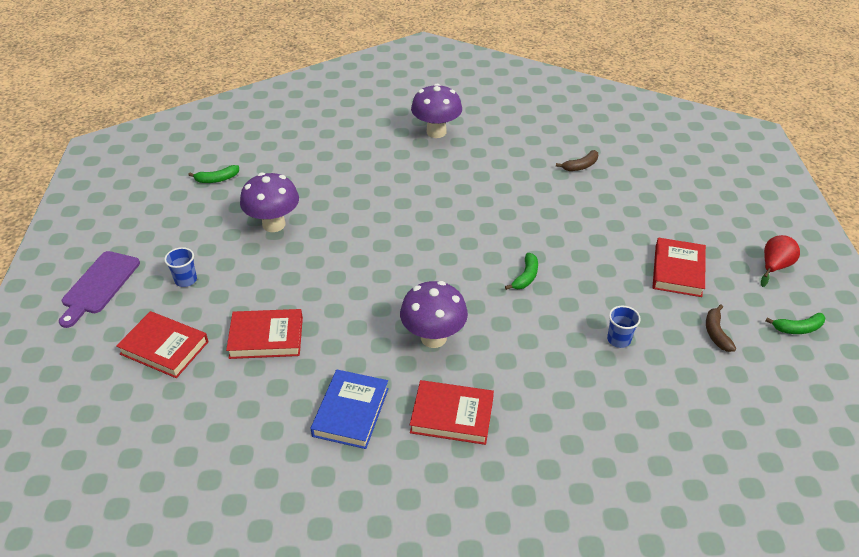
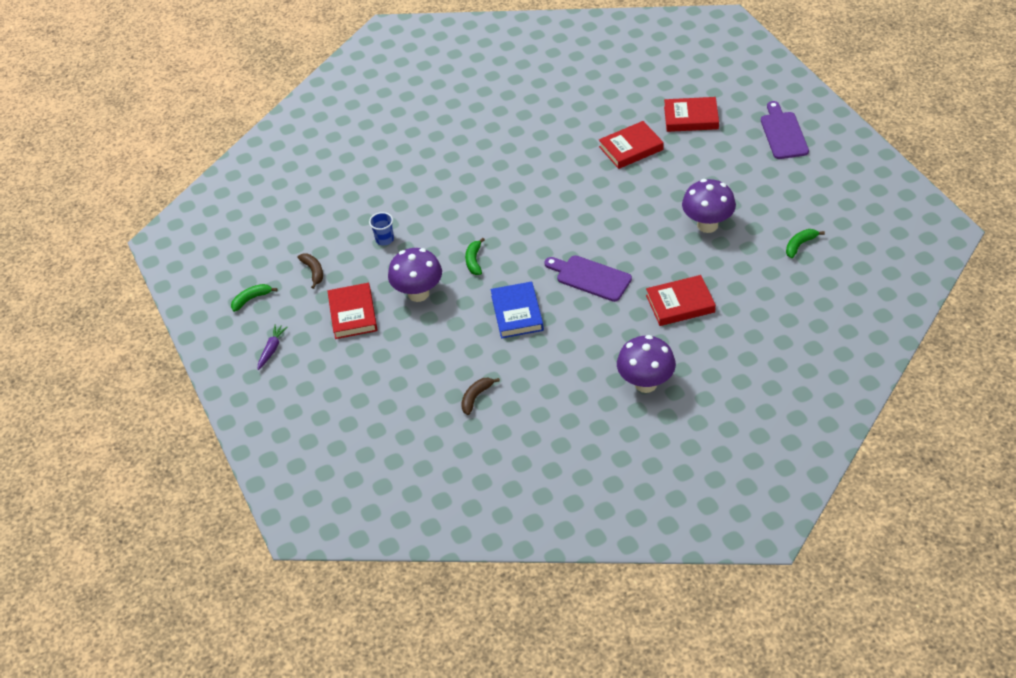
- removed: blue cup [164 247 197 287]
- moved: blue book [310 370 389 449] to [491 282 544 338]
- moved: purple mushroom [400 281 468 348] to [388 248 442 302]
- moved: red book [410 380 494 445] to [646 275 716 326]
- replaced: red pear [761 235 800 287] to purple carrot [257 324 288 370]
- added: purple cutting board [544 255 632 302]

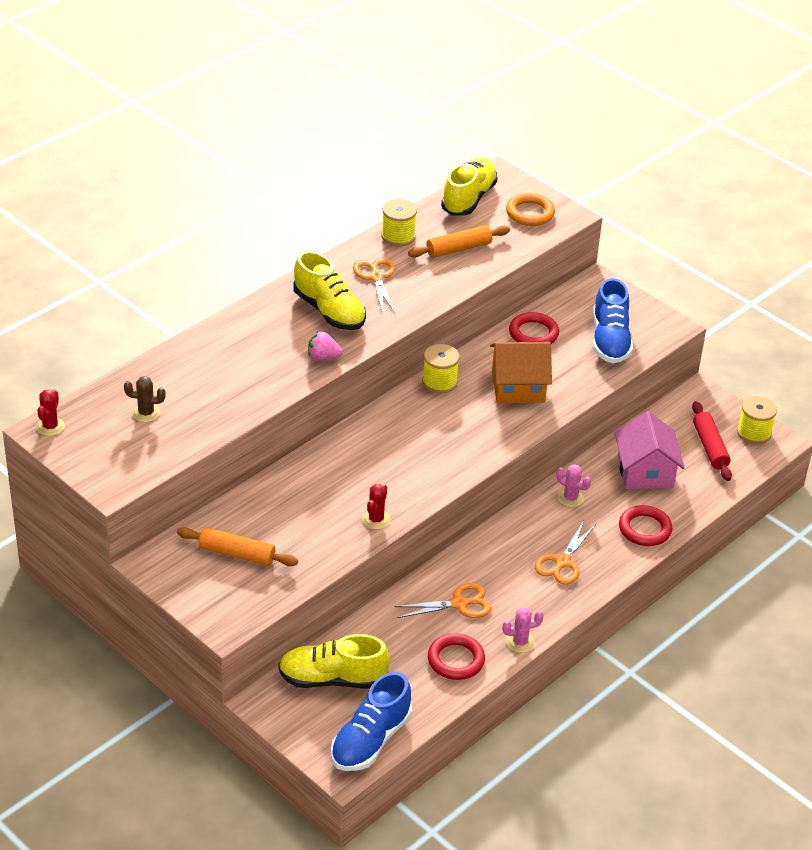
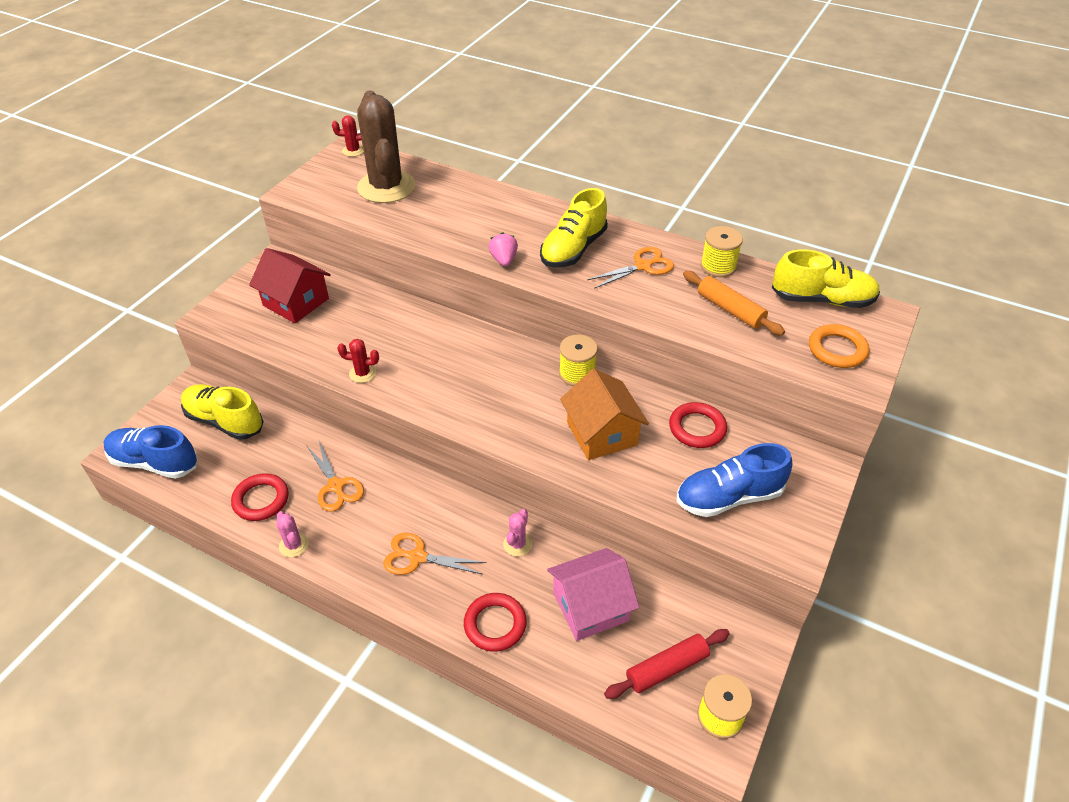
- resized: brown cactus [124 376 166 422] = [357 91 415 203] x2.44
- replaced: orange rolling pin [177 527 298 566] to red house [249 248 331 323]
- turned: yellow shoe [278 634 390 688] = [181 384 264 440] 45 degrees counterclockwise

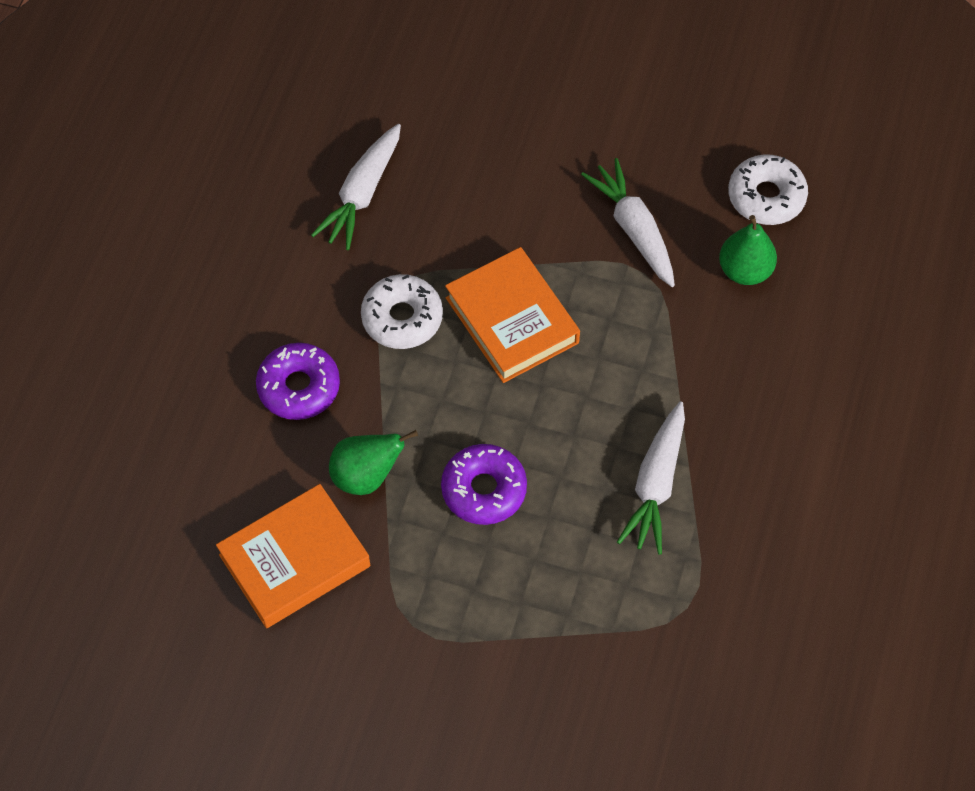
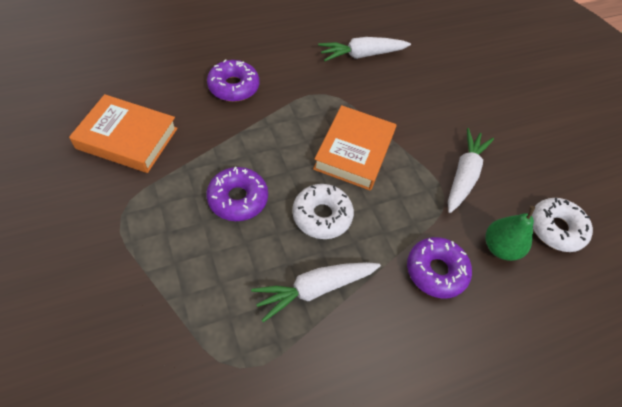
- removed: green pear [329 430 418 495]
- moved: white donut [361 274 443 349] to [292 184 354 239]
- added: purple donut [407 237 472 299]

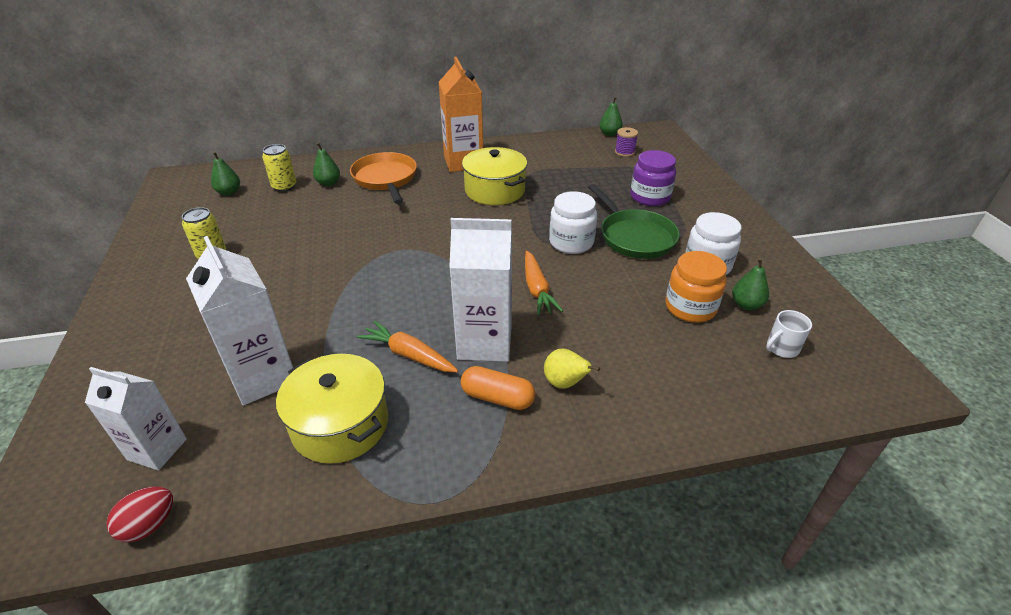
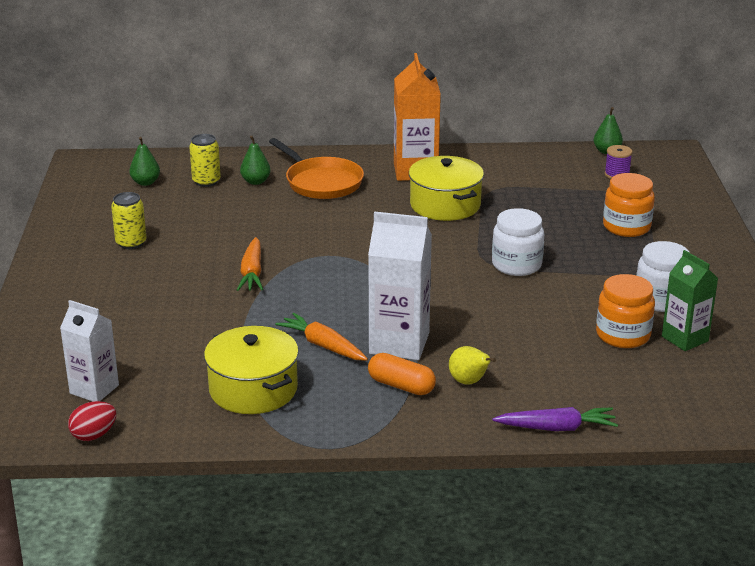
- removed: white carton [186 236 293 406]
- turned: orange pan [350 152 417 204] = [269 138 364 199] 150 degrees clockwise
- moved: orange carrot [525 251 563 315] to [237 237 263 291]
- removed: green pan [588 184 680 259]
- recoloured: purple jar [630 150 676 206] to orange jar [603 173 655 237]
- replaced: green pear [732 258 769 310] to green carton [662 250 718 351]
- removed: white mug [766 310 812 358]
- added: purple carrot [492 407 618 431]

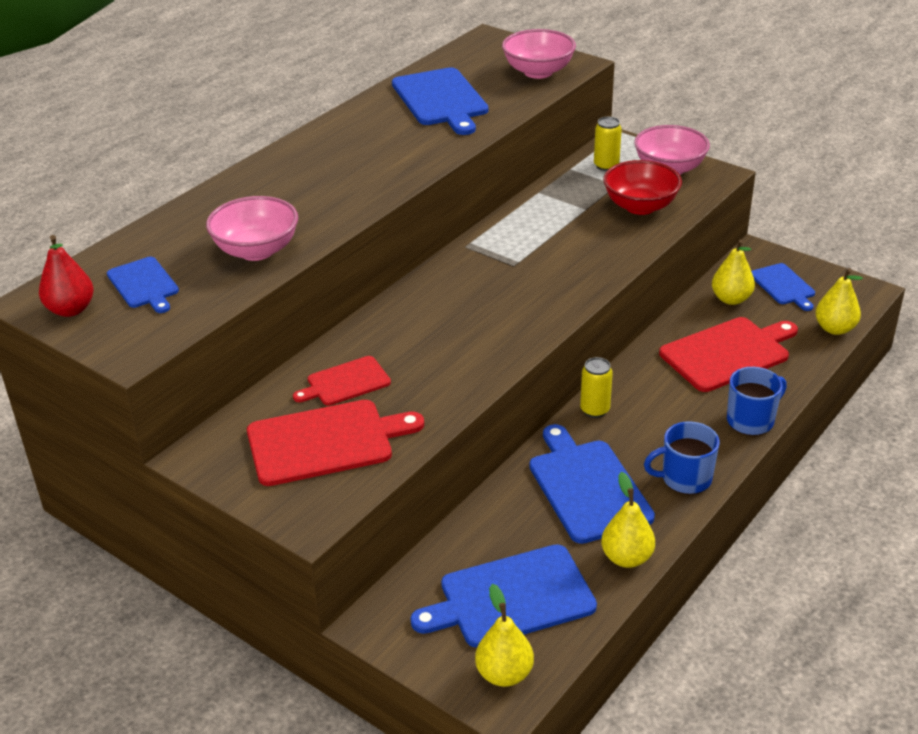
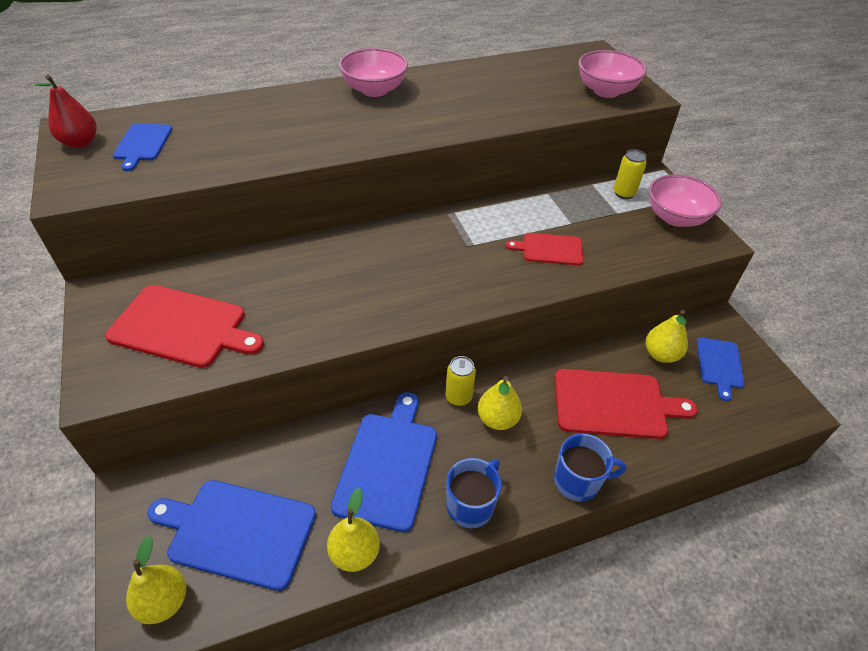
- moved: pink bowl [206 196 298 261] to [339 48 408 97]
- moved: red cutting board [293 356 391 406] to [506 233 584 265]
- removed: blue cutting board [392 67 489 135]
- removed: red bowl [603 160 682 215]
- turned: blue mug [644 421 720 494] = [446 458 501 528] 105 degrees clockwise
- moved: yellow pear [815 268 863 335] to [478 376 522 430]

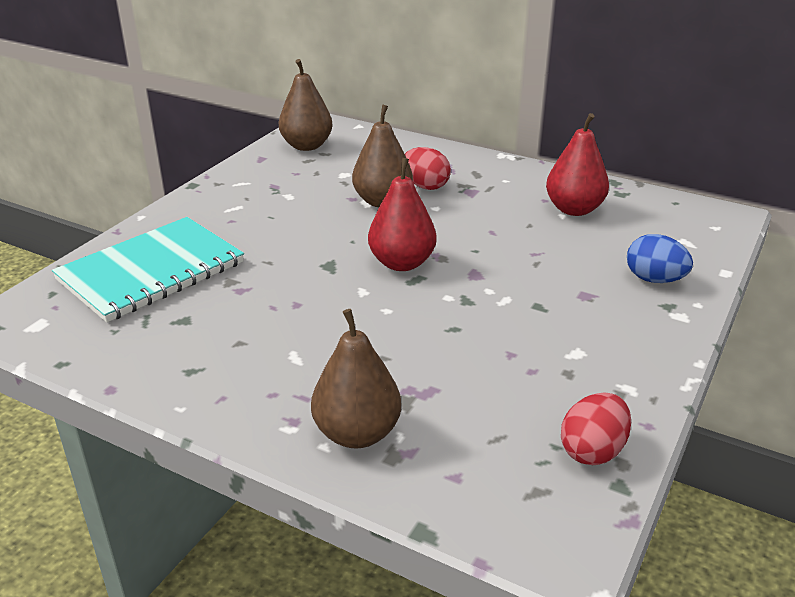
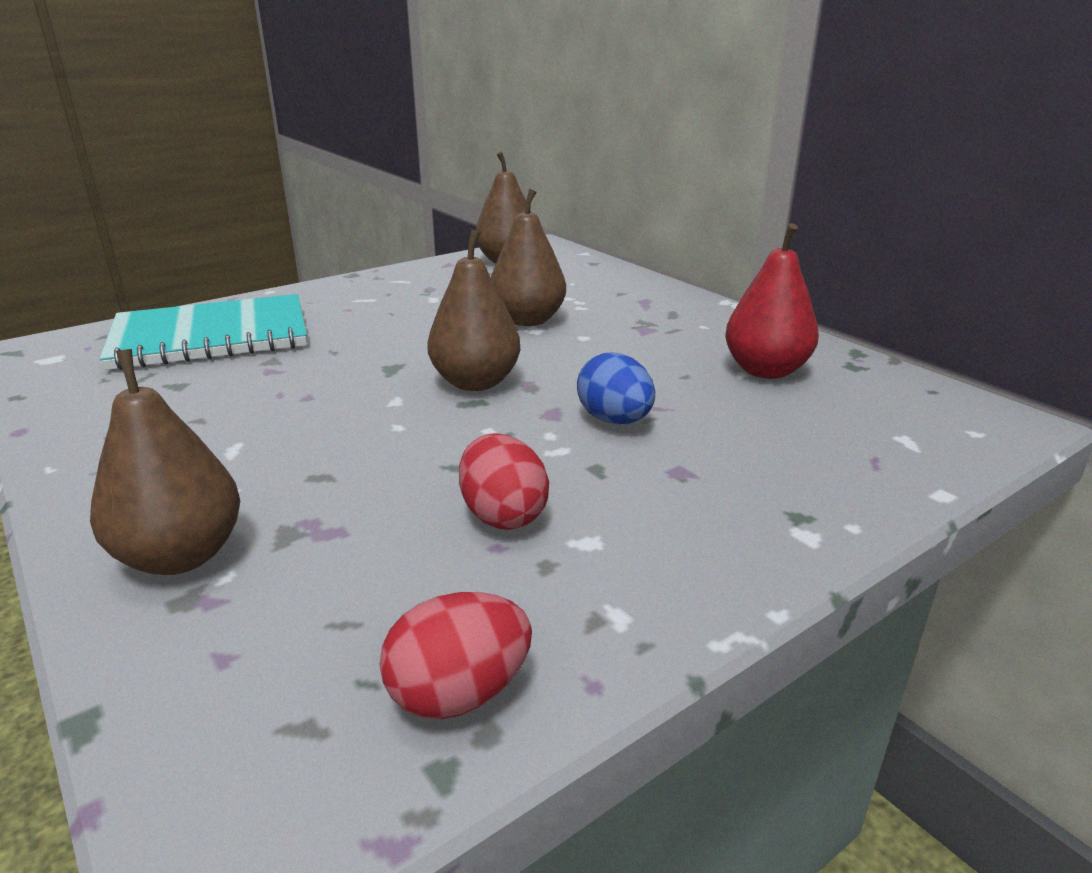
- recoloured: red pear [368 158 436 271] to brown pear [427 229 520 391]
- moved: red egg [405 147 451 190] to [459 433 549 530]
- moved: blue egg [627 234 693 283] to [577 353 655 424]

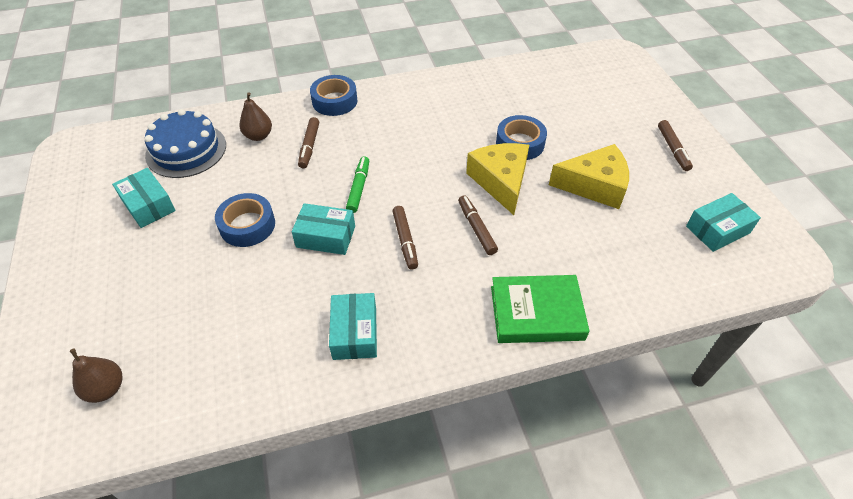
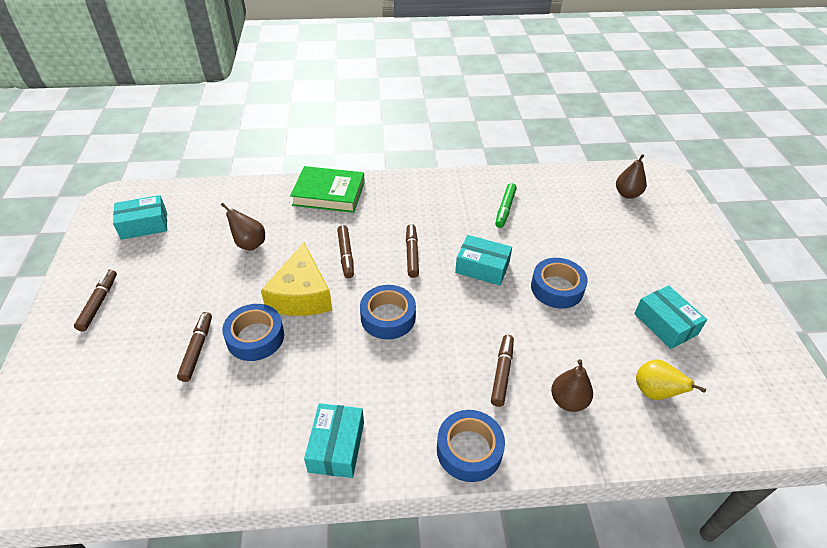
- replaced: blue cake [145 109 226 178] to yellow pear [636 359 706 400]
- moved: turquoise box [329 293 377 360] to [304 403 364 478]
- moved: green marker [346 156 369 213] to [495 183 517 228]
- removed: yellow cheese [549 144 629 209]
- added: brown marker [177 312 212 382]
- added: brown pear [221 203 265 251]
- added: blue tape [360 285 416 339]

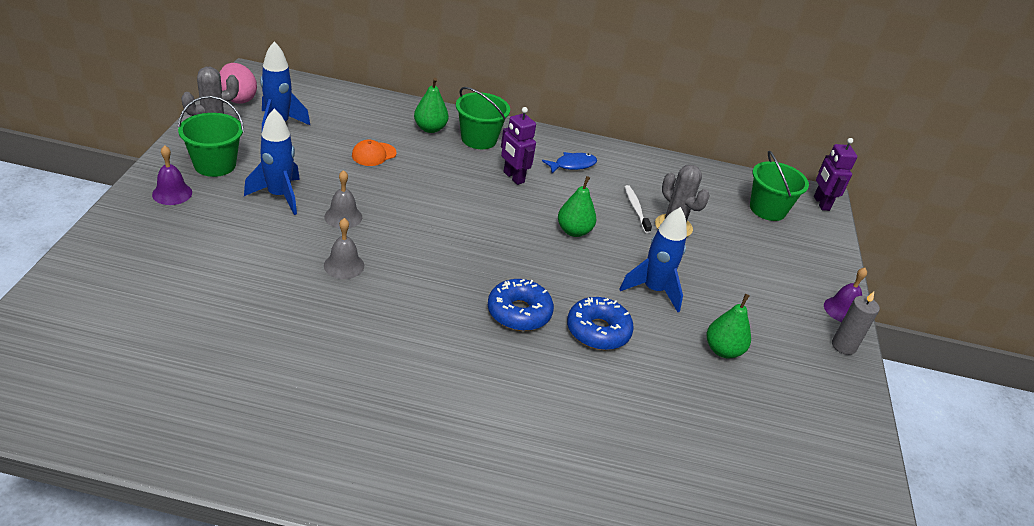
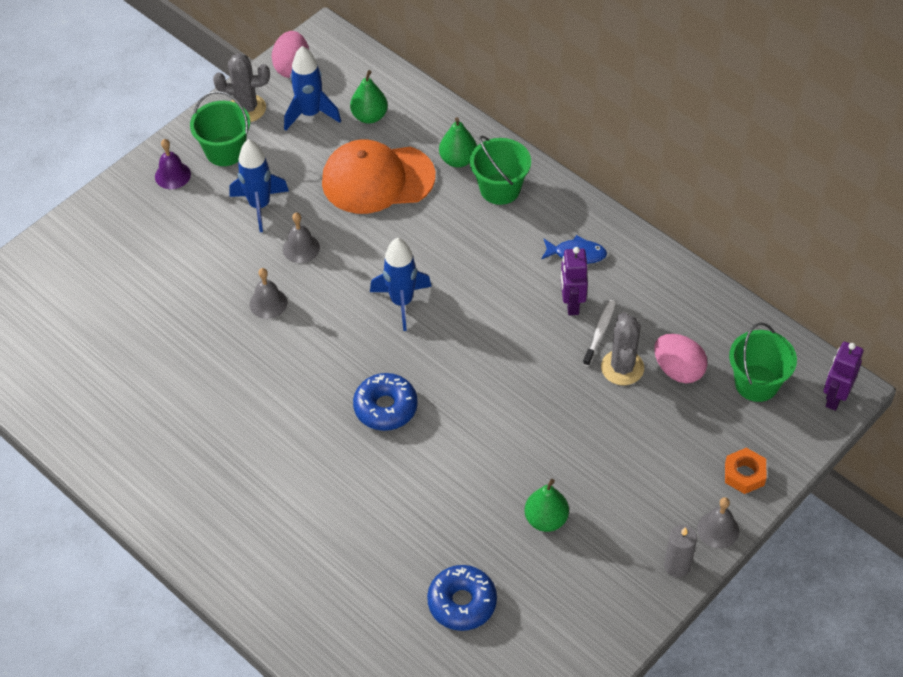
- resized: orange cap [352 139 397 166] = [322 139 436 214] x2.32
- moved: purple robot [501 107 536 185] to [561 247 588 315]
- moved: green pear [558 176 596 237] to [350 70 388 124]
- moved: blue donut [567 297 634 350] to [427 565 497 631]
- moved: blue rocket [619 207 687 312] to [370 238 432 331]
- recoloured: purple bell [824 268 867 322] to grey bell [697 497 739 548]
- added: pink egg [654 334 708 383]
- added: orange nut [725 448 767 494]

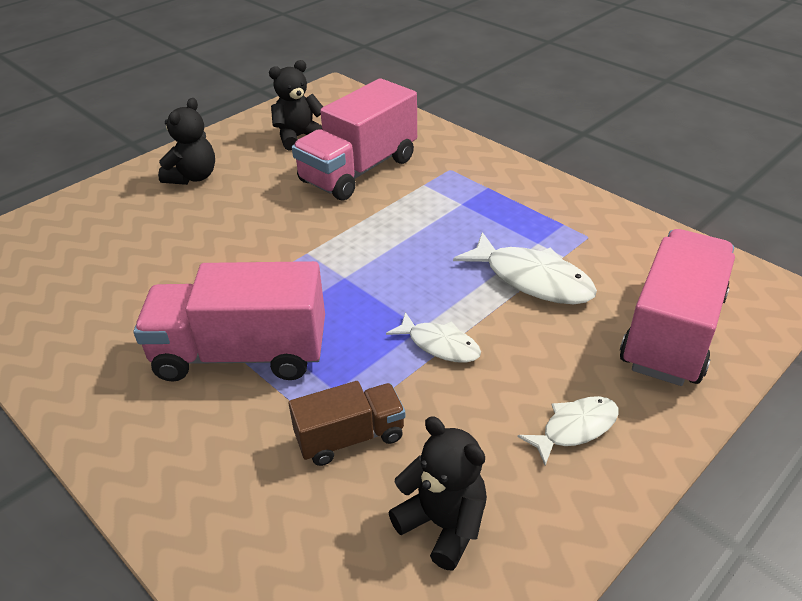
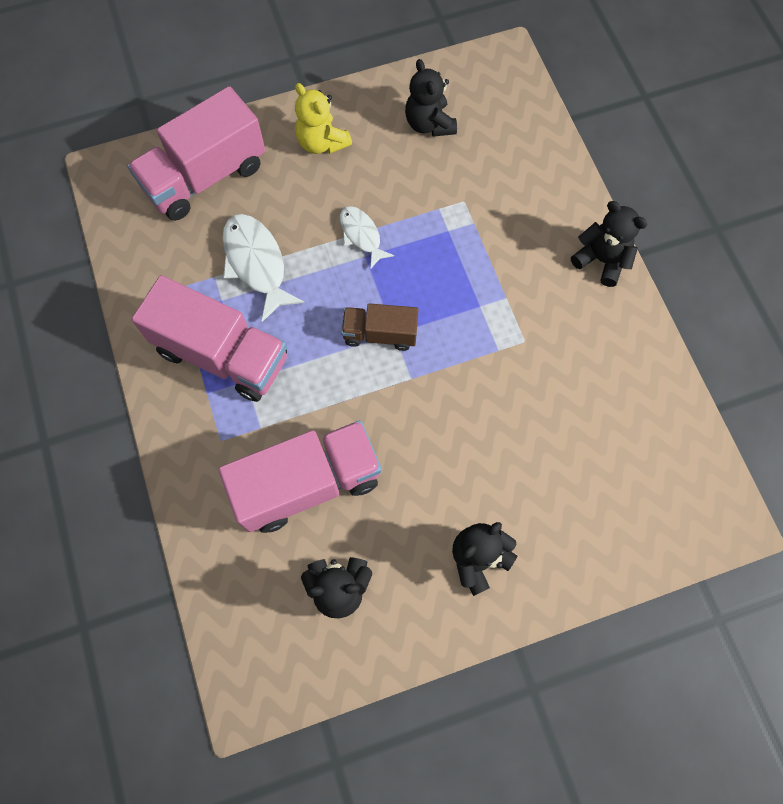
- moved: pink truck [134 261 325 382] to [132 275 287 402]
- moved: brown truck [289 381 405 466] to [341 303 419 351]
- replaced: white fish [518 396 618 466] to yellow teddy bear [295 83 352 154]
- added: black teddy bear [571 201 647 287]

